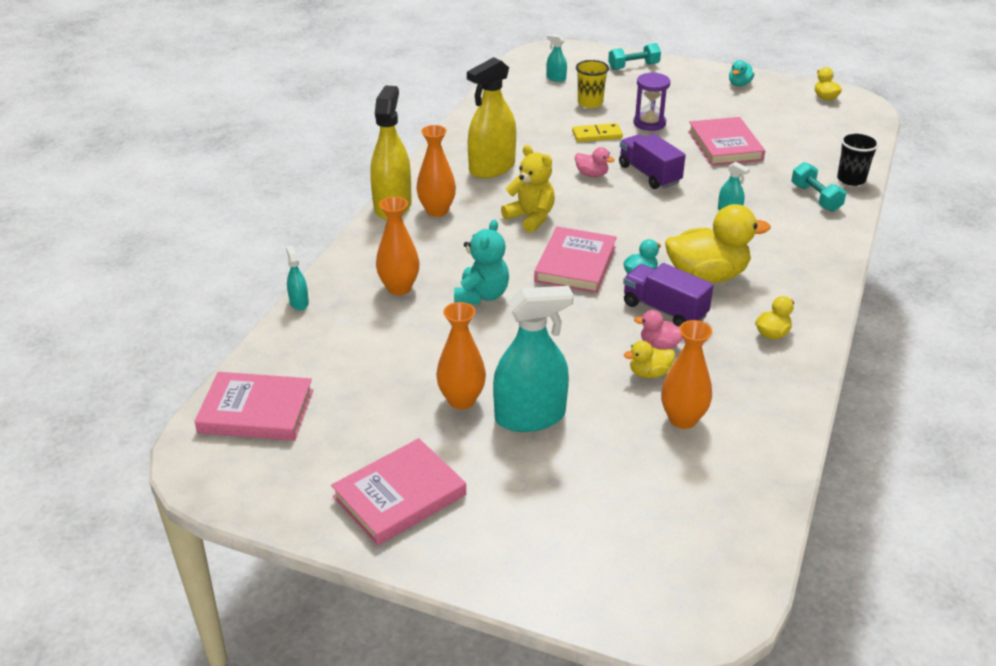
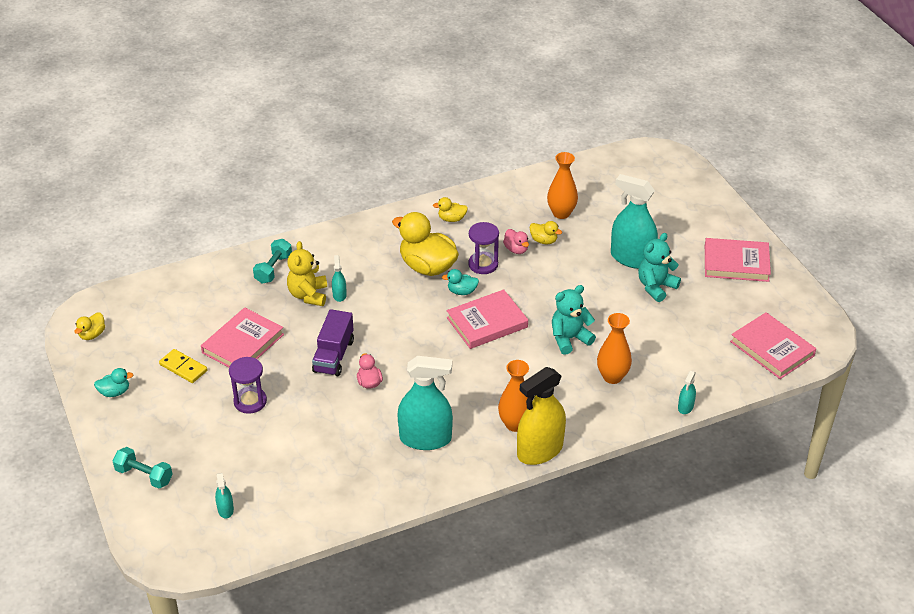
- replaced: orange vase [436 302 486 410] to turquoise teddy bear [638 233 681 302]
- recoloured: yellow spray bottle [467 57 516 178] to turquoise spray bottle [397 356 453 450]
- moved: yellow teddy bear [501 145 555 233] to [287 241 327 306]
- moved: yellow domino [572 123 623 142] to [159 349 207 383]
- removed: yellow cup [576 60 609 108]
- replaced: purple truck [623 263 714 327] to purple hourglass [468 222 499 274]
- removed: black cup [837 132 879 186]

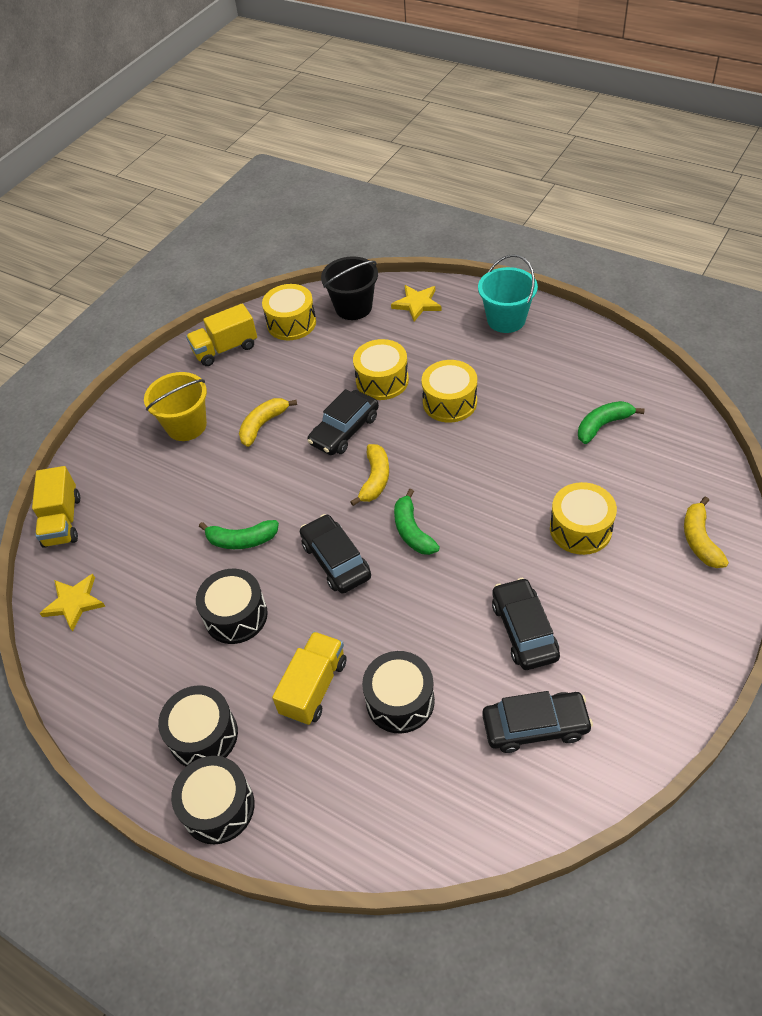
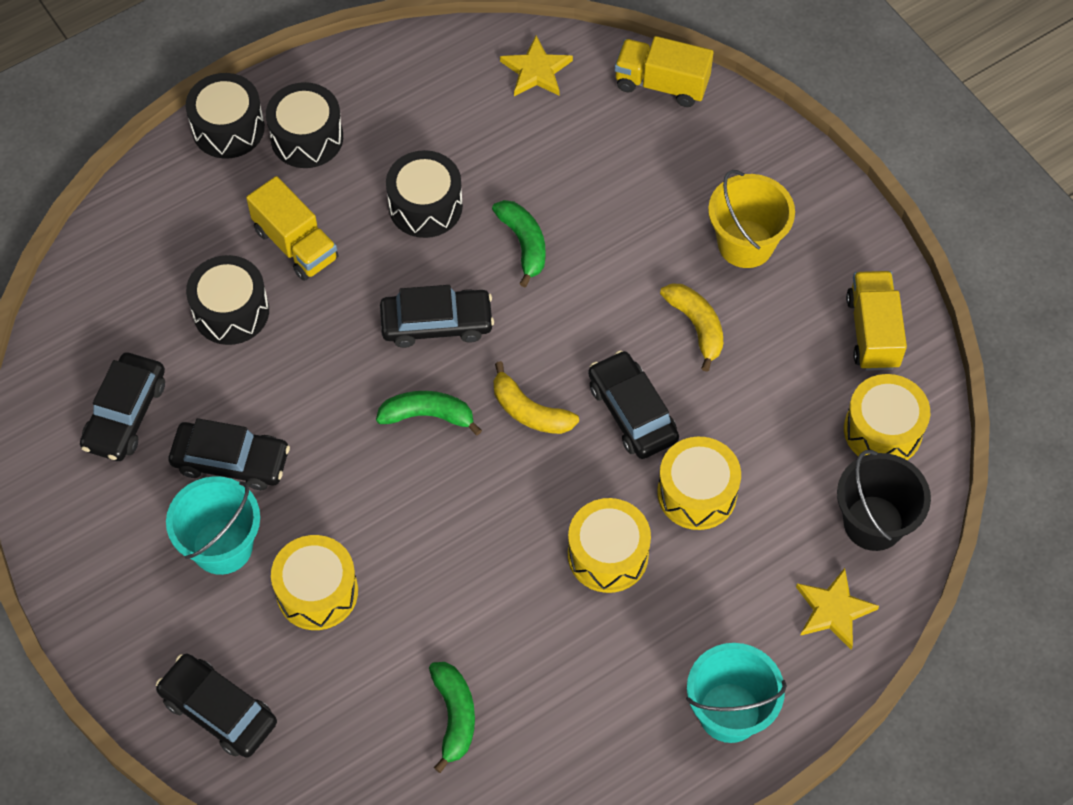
- turned: green banana [199 520 279 549] = [492 200 545 287] 135 degrees clockwise
- replaced: yellow banana [684 496 729 568] to black car [156 654 277 758]
- added: turquoise bucket [166 476 260 575]

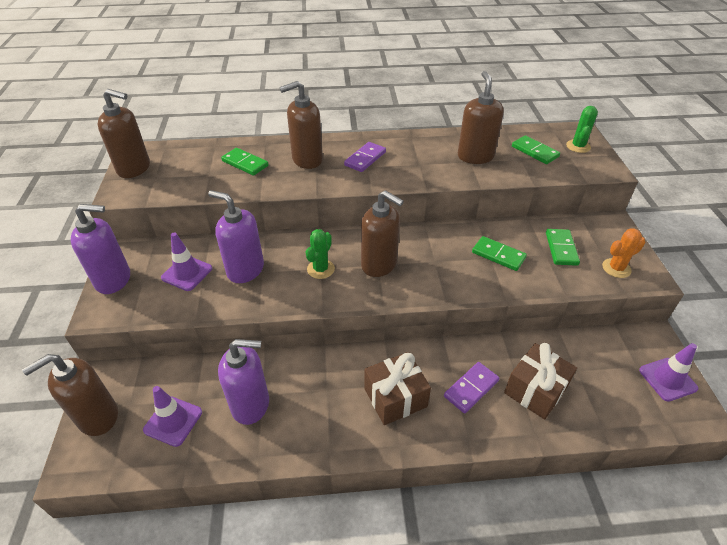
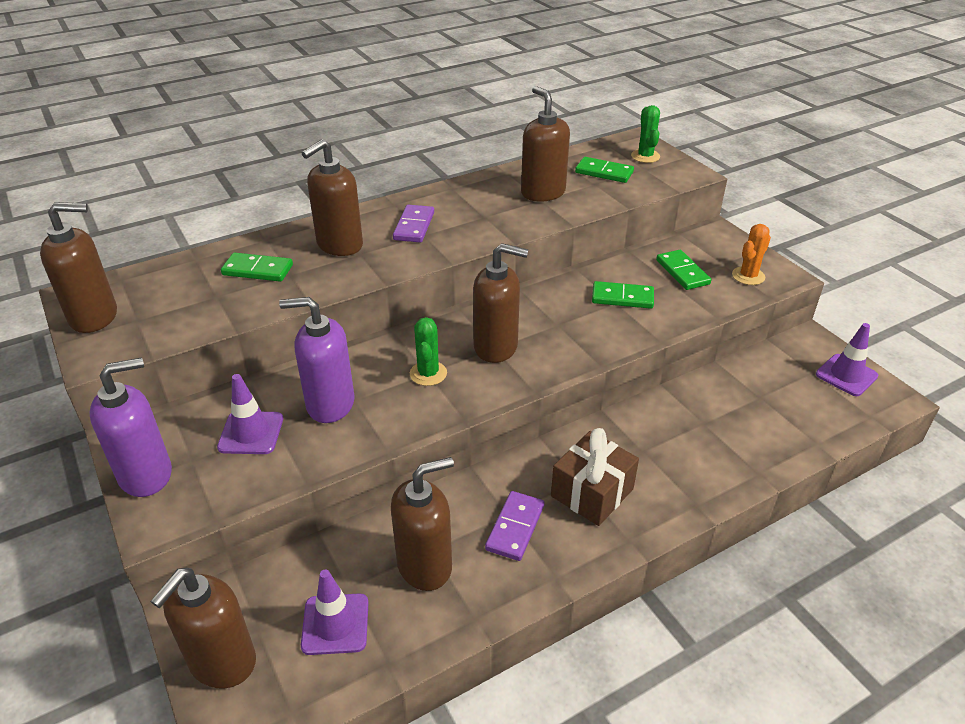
- recoloured: purple soap dispenser [218 339 269 425] to brown soap dispenser [391 457 454 591]
- moved: purple domino [444 362 500 414] to [485 491 544 561]
- removed: brown gift [504 343 577 420]

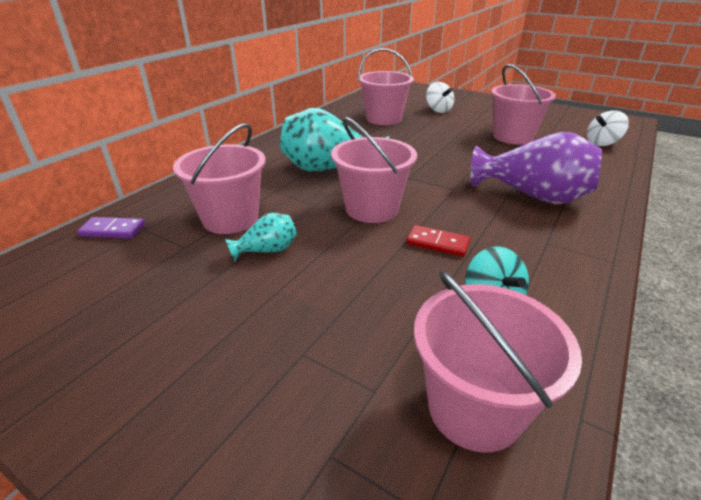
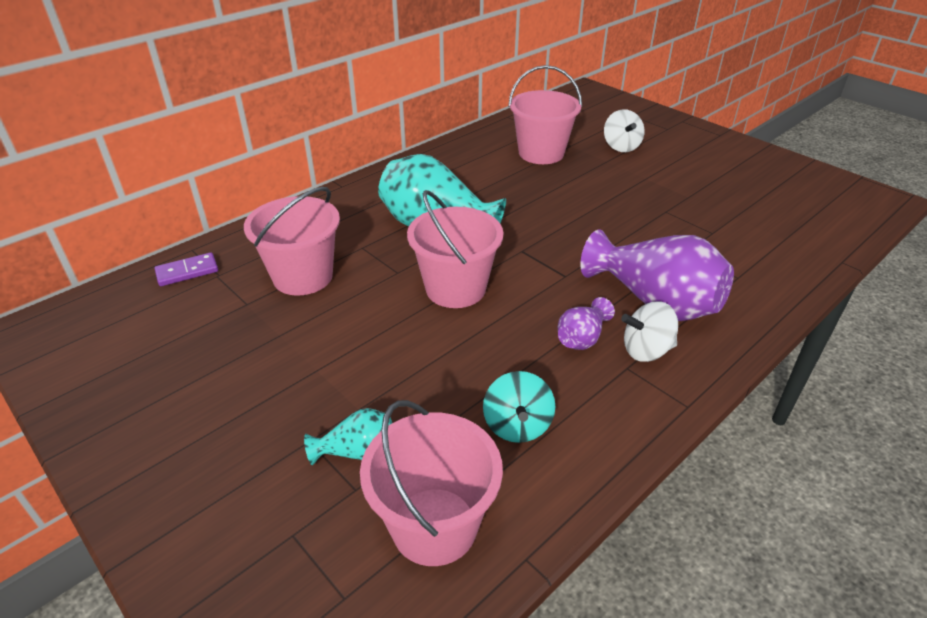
- turned: purple domino [77 217 145 238] = [155 252 218 286] 45 degrees counterclockwise
- moved: turquoise vase [225 212 297 262] to [304 408 392 465]
- removed: red domino [407 225 470 257]
- removed: pink bucket [491 64 556 144]
- moved: white spinning top [587 111 629 146] to [621 301 678 362]
- added: purple vase [558 297 615 350]

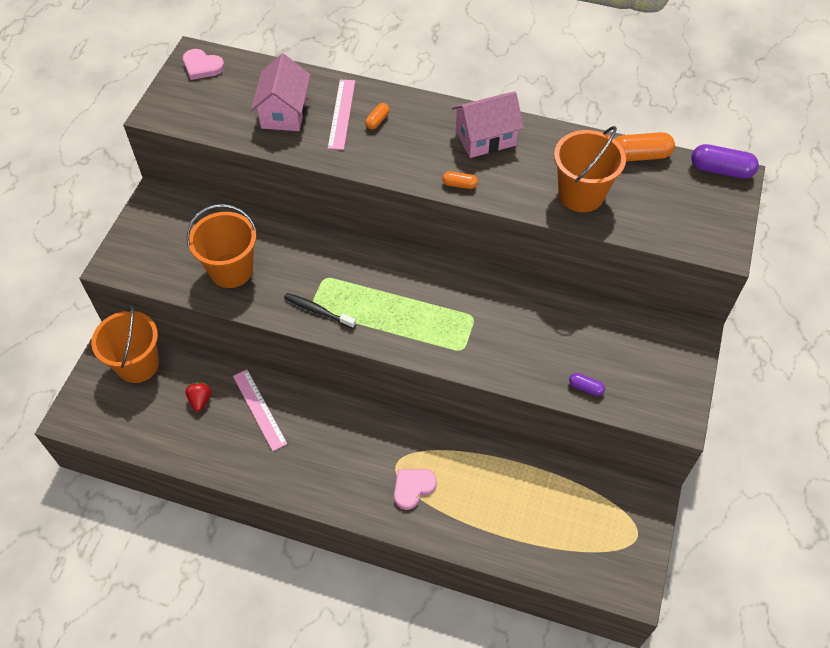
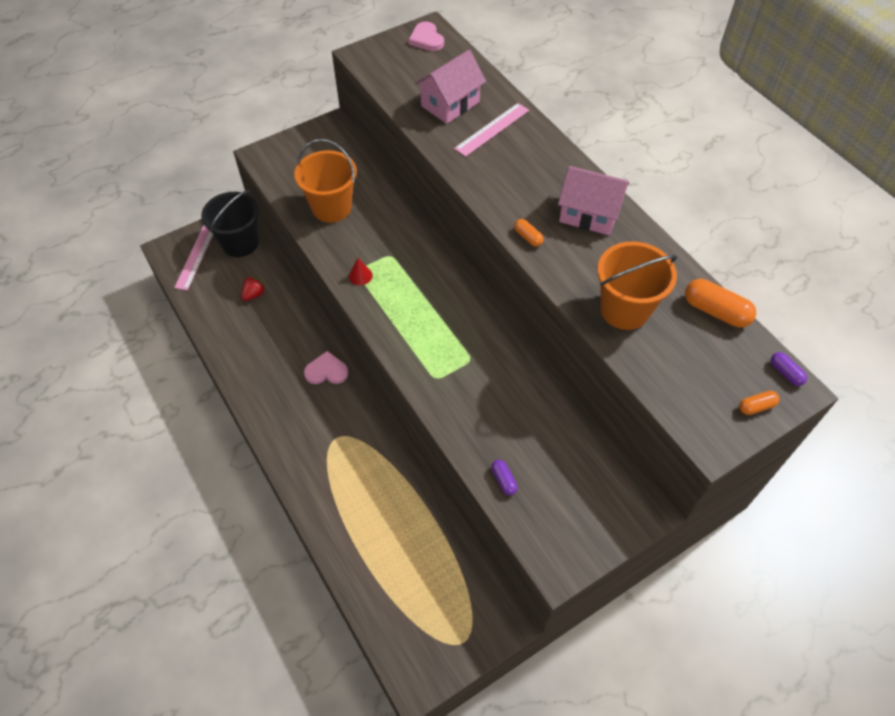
- recoloured: orange bucket [92 305 159 383] to black bucket [201 190 259 257]
- moved: pink ruler [233 370 287 451] to [174 225 213 290]
- replaced: black toothbrush [284 293 356 329] to red cone [349 258 373 285]
- moved: orange capsule [365 103 390 130] to [739 391 780 415]
- moved: pink heart [394 469 437 510] to [304 351 348 384]
- resized: purple capsule [691 144 759 179] = [771 352 807 386] x0.54

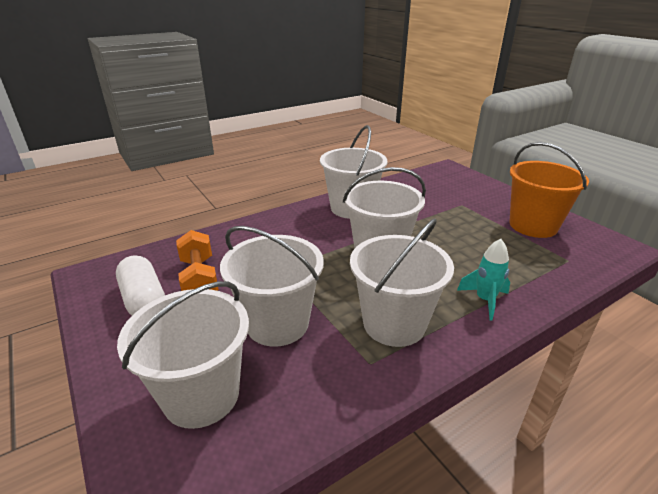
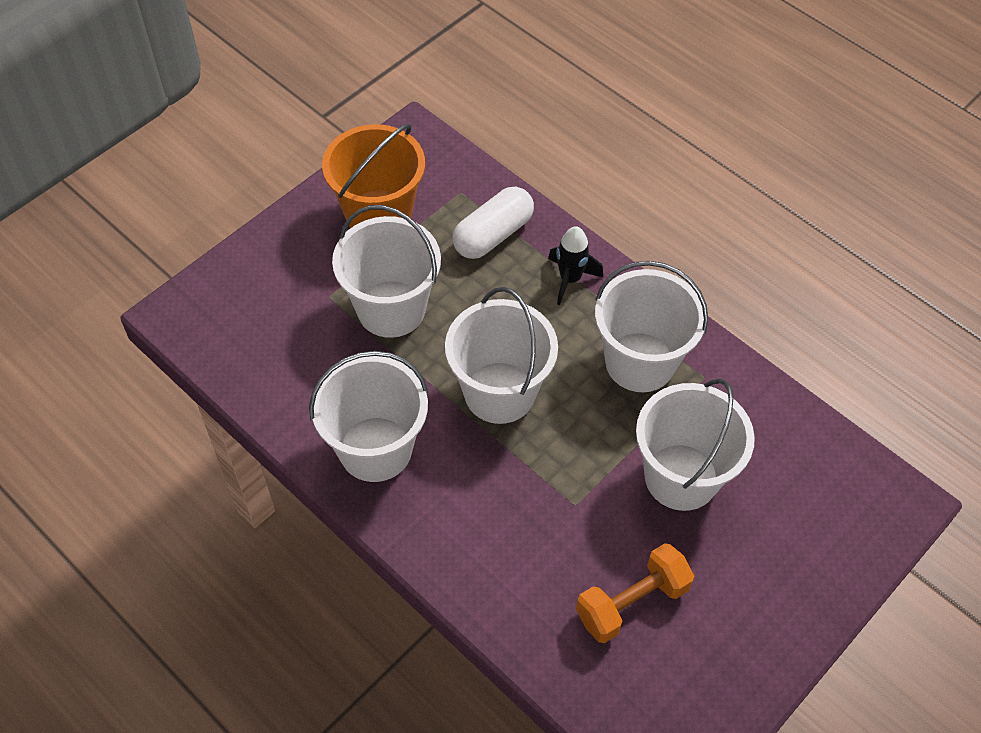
- moved: white capsule [116 255 165 315] to [452 187 534 259]
- moved: white bucket [117 281 249 429] to [332 205 441 338]
- recoloured: turquoise rocket [457 239 510 321] to black rocket [548 226 603 305]

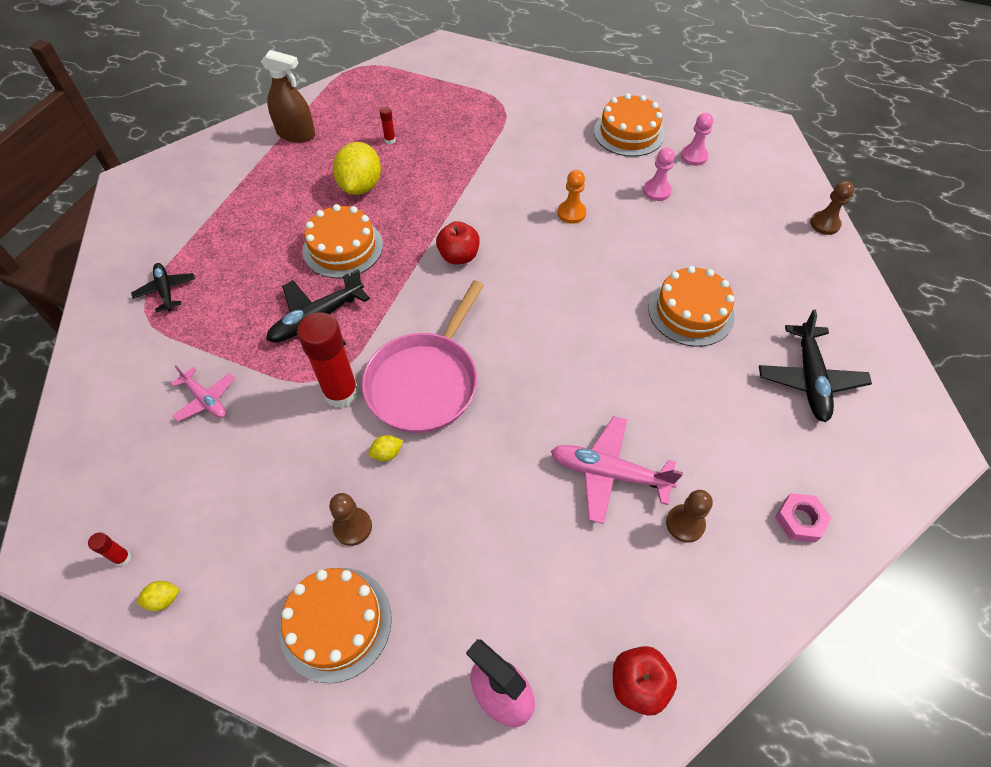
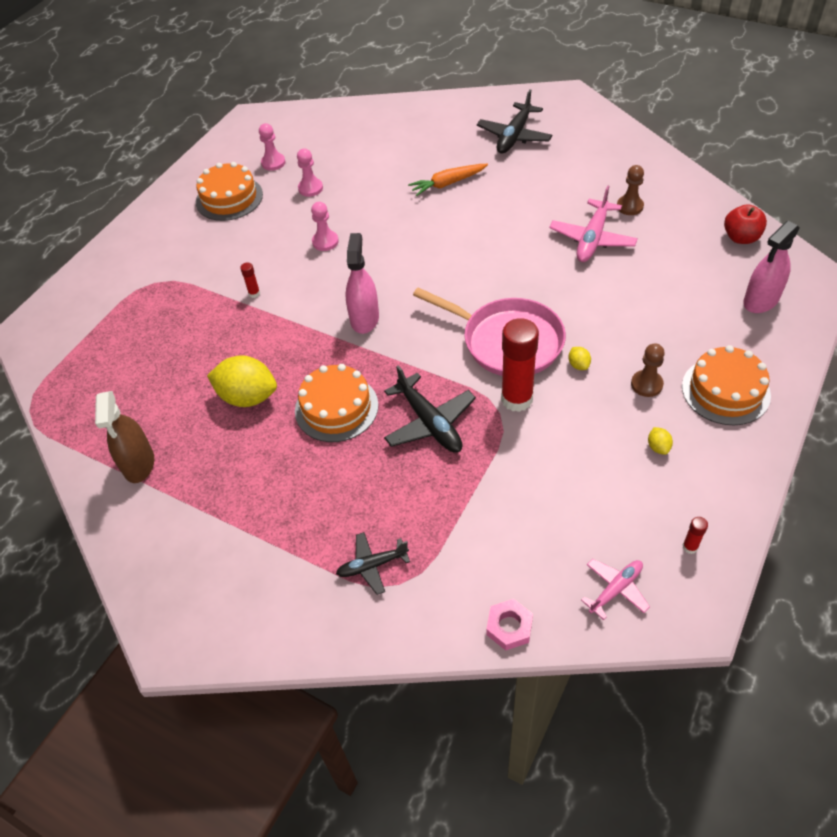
- moved: yellow lemon [137 581 180 611] to [648 427 673 455]
- moved: pink plane [171 366 235 422] to [581 559 650 620]
- turned: brown spray bottle [261 50 315 143] = [95 391 154 483] 150 degrees clockwise
- moved: red glue stick [380 107 396 144] to [240 262 260 298]
- replaced: red apple [436 221 480 264] to pink spray bottle [346 233 379 334]
- recoloured: orange pawn [558 170 586 224] to pink pawn [311 202 339 251]
- replaced: orange cake [648 266 735 347] to orange carrot [408 164 488 196]
- turned: black plane [759 309 872 422] = [477 89 552 154] 105 degrees clockwise
- moved: pink nut [775 493 832 542] to [486 599 533 651]
- removed: brown pawn [810 181 854 235]

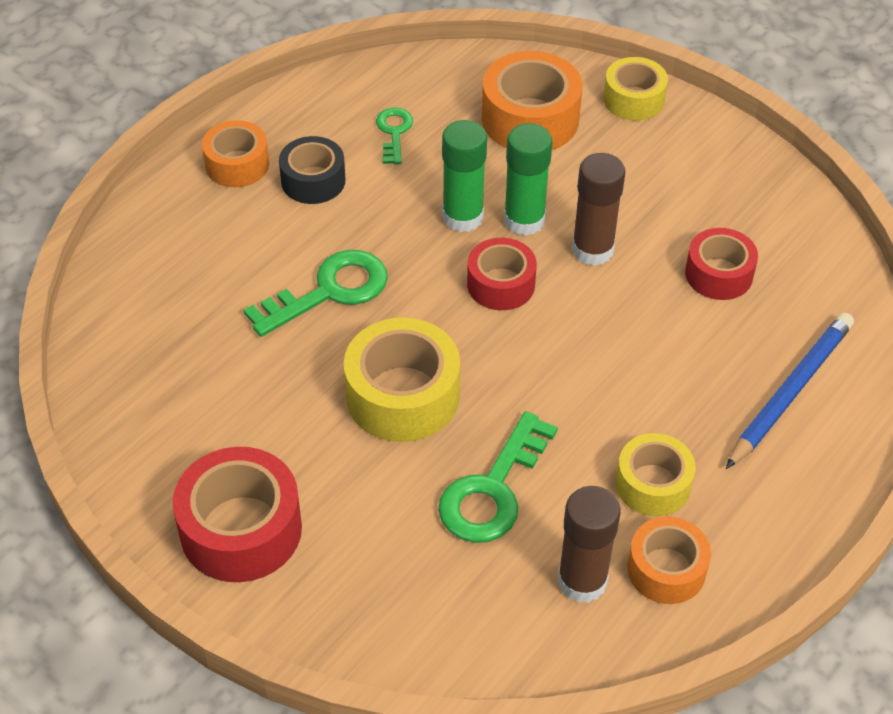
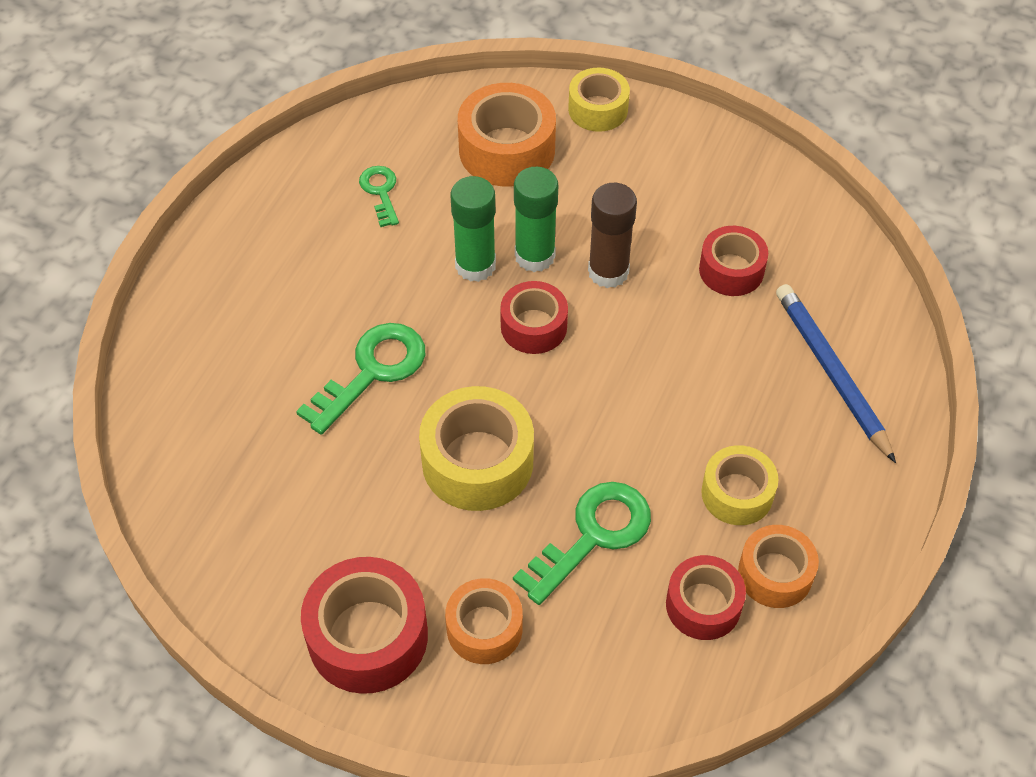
- moved: orange tape [202 120 269 187] to [445 578 523 664]
- removed: black tape [279 136 345 204]
- turned: green key [438 411 558 543] = [513 482 651 605] 150 degrees counterclockwise
- replaced: brown glue stick [558 486 620 603] to red tape [666 555 746 640]
- turned: blue pencil [726 313 854 469] = [776 284 896 463] 45 degrees counterclockwise

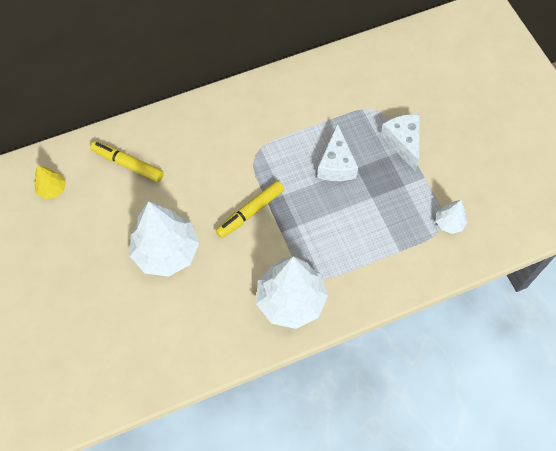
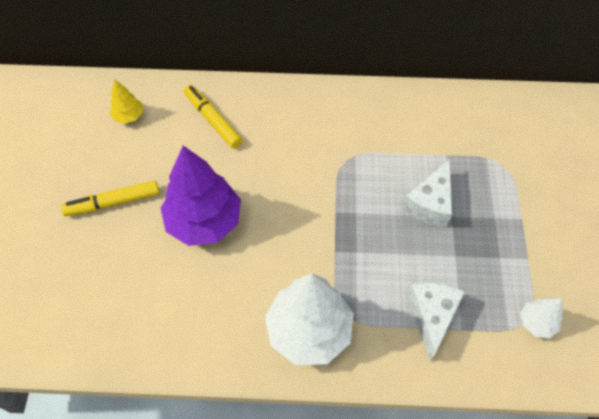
- recoloured: white tree [130 201 199 277] to purple tree [161 146 241 246]
- moved: yellow marker [216 181 284 238] to [61 180 159 216]
- moved: white cheese [380 114 420 171] to [408 283 465 361]

